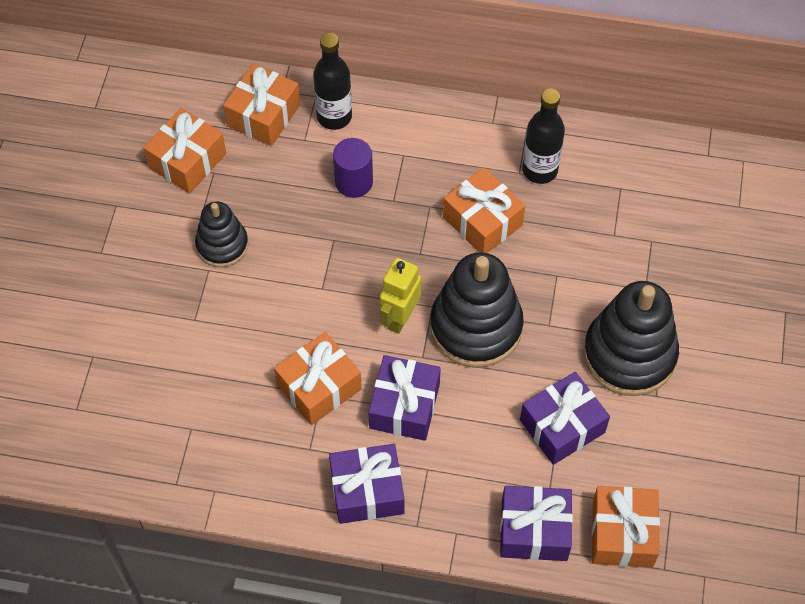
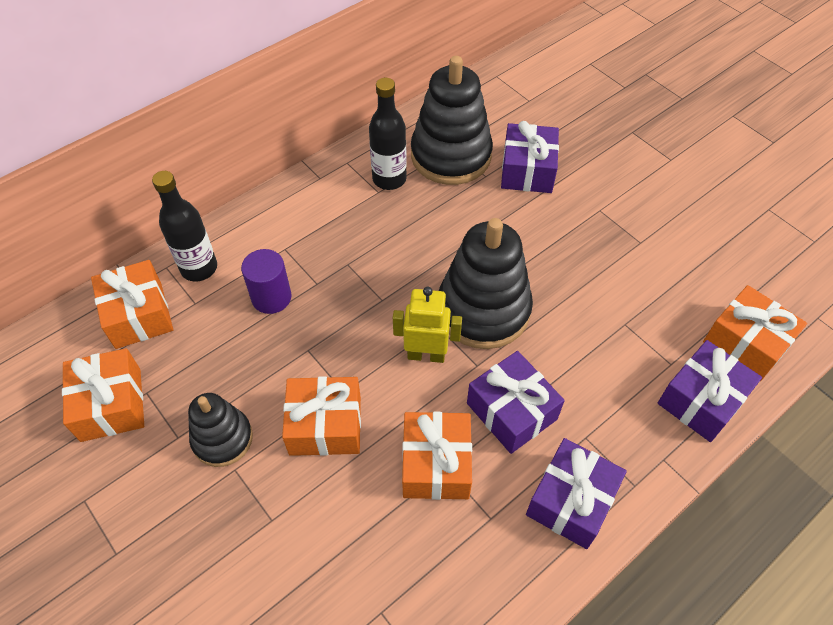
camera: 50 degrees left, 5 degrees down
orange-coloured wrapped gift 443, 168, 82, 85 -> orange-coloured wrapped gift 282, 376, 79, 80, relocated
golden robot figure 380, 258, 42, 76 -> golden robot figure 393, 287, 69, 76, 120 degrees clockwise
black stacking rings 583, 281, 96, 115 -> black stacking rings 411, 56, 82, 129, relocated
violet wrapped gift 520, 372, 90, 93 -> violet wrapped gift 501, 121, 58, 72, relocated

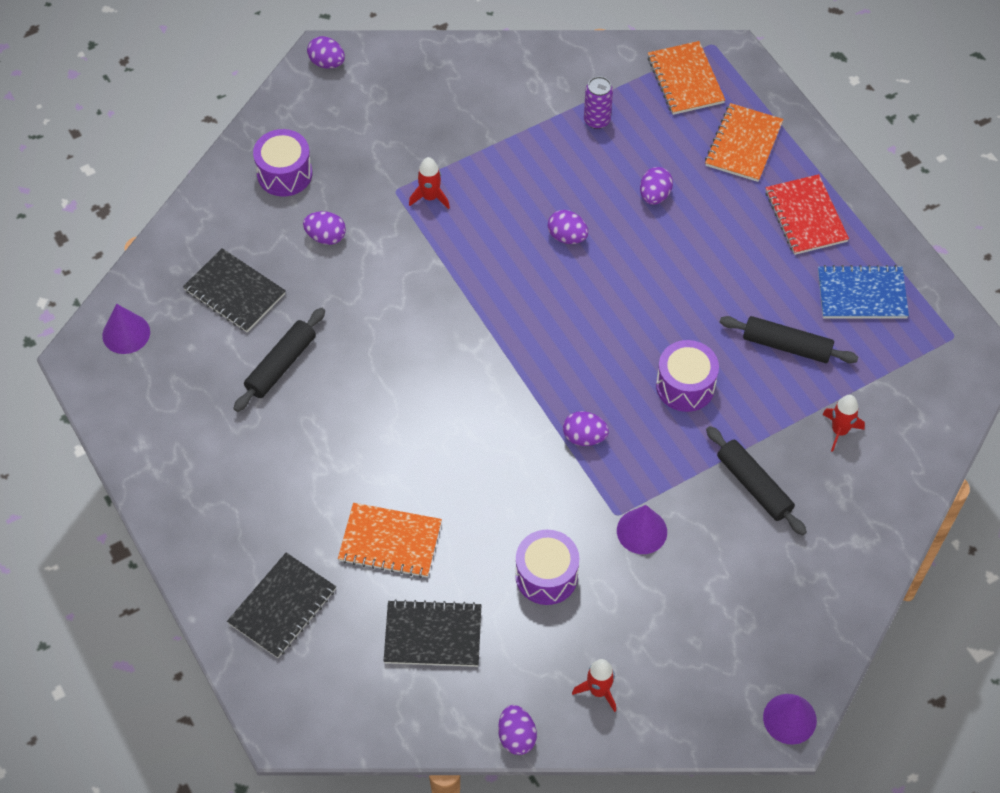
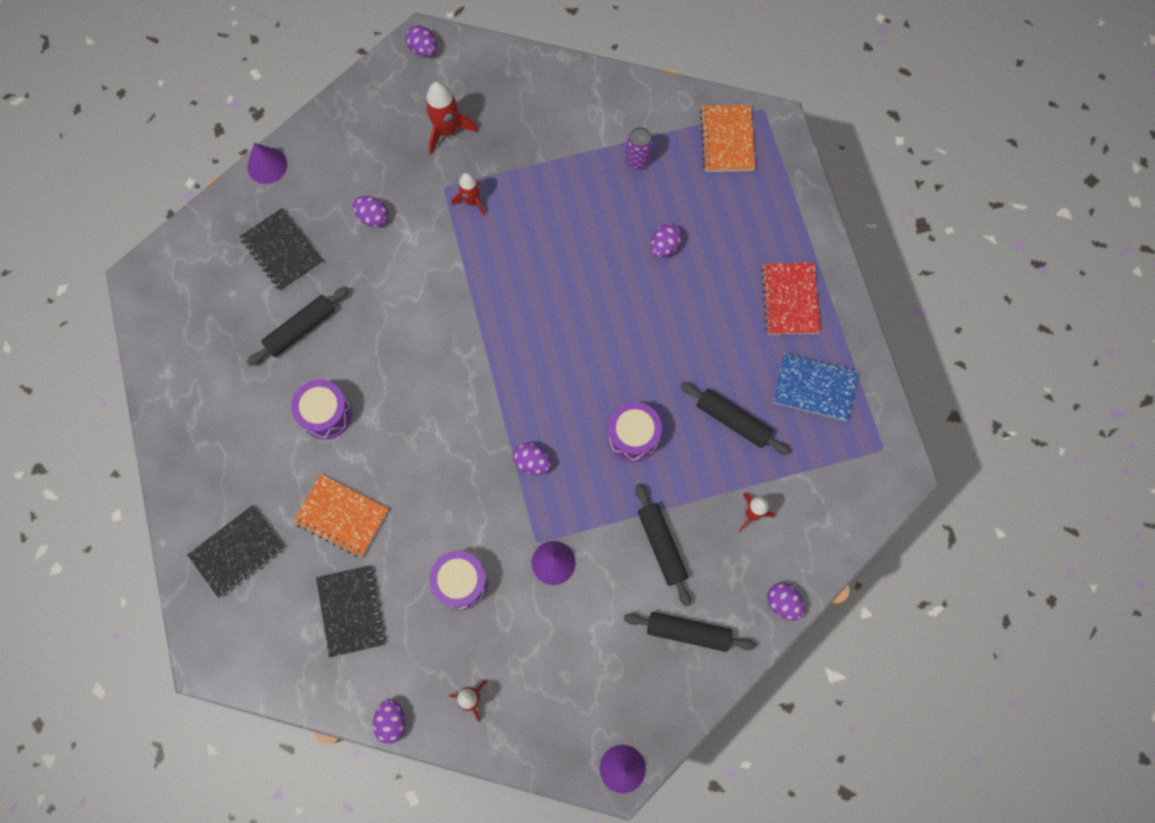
camera: 15 degrees right, 15 degrees up
violet cone shape 102, 304, 48, 50 -> violet cone shape 247, 143, 40, 41, relocated
violet drum 253, 129, 59, 67 -> violet drum 291, 380, 61, 60, relocated
black notepad 384, 599, 97, 68 -> black notepad 316, 565, 70, 92, 60 degrees clockwise
none -> red spaceship 425, 81, 53, 74
none -> black rolling pin 624, 612, 132, 40
violet egg 548, 210, 40, 34 -> violet egg 767, 583, 38, 38, relocated
orange-coloured notepad 705, 103, 78, 79 -> none

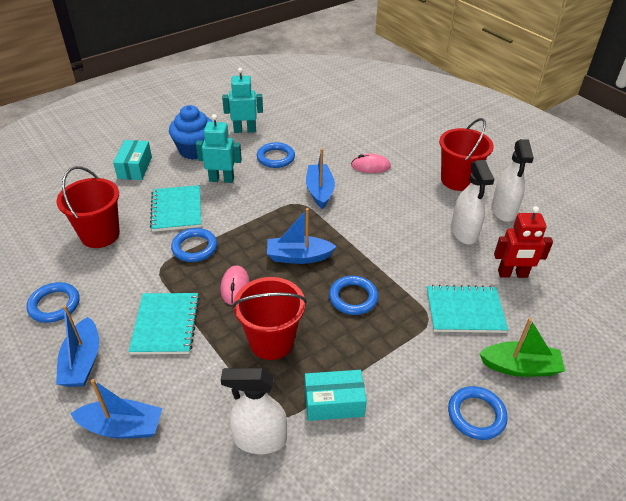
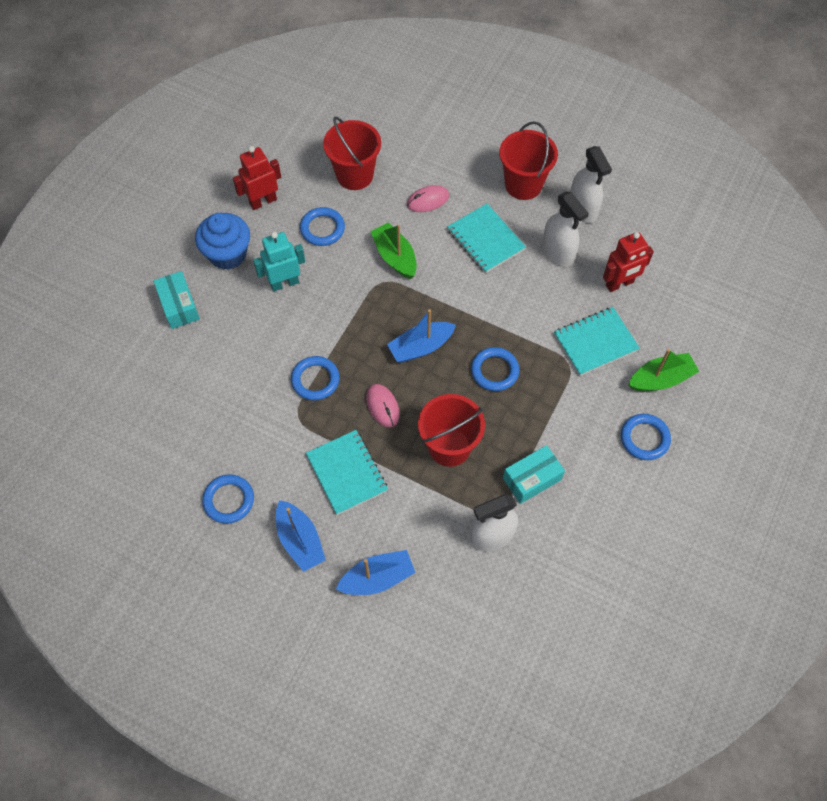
camera: 25 degrees left, 20 degrees up
aqua robot figure 222, 68, 41, 65 -> red robot figure 233, 146, 48, 64
red sand bucket 56, 166, 64, 82 -> red sand bucket 323, 117, 58, 73, relocated
cobalt boat 306, 148, 29, 61 -> emerald boat 370, 222, 47, 57
aqua notepad 150, 185, 51, 47 -> aqua notepad 447, 204, 79, 69, relocated

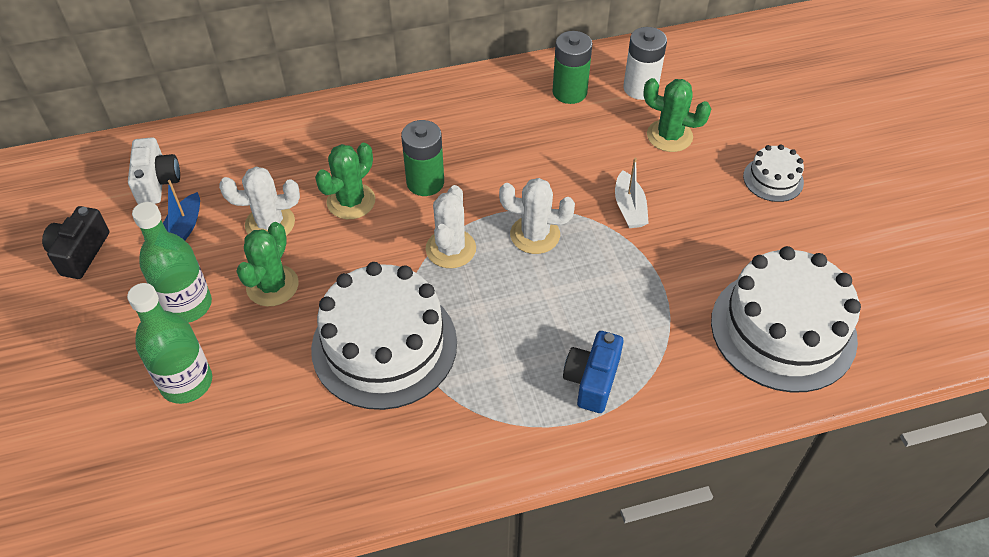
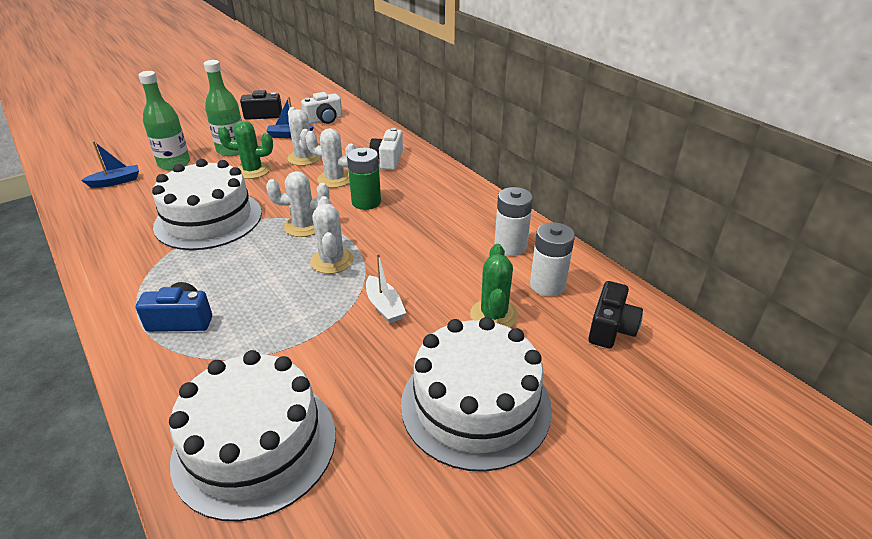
camera: 70 degrees right, 15 degrees down
none -> cobalt boat 81, 141, 58, 47
emerald cactus 315, 143, 60, 76 -> pure white cactus 305, 128, 51, 60
pure white boat 615, 158, 34, 70 -> pure white boat 366, 253, 40, 70, 90 degrees counterclockwise
none -> pure white photo camera 369, 128, 34, 42
pure white layer cake 743, 144, 61, 58 -> pure white layer cake 401, 317, 151, 155, x2.13
emerald AA battery 553, 31, 40, 73 -> pure white AA battery 494, 187, 39, 69
none -> black photo camera 588, 281, 55, 68

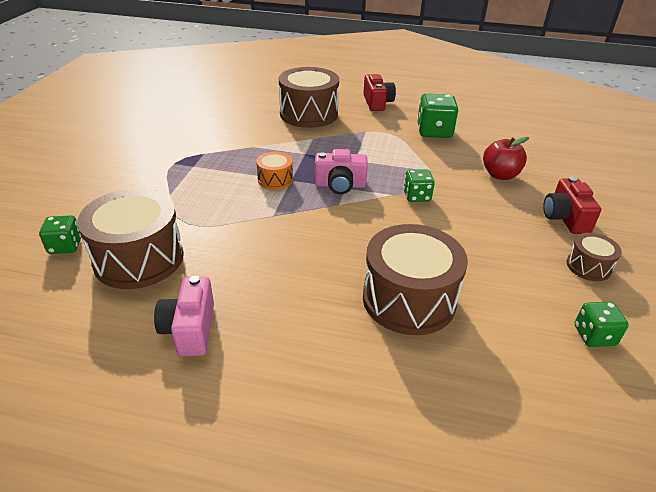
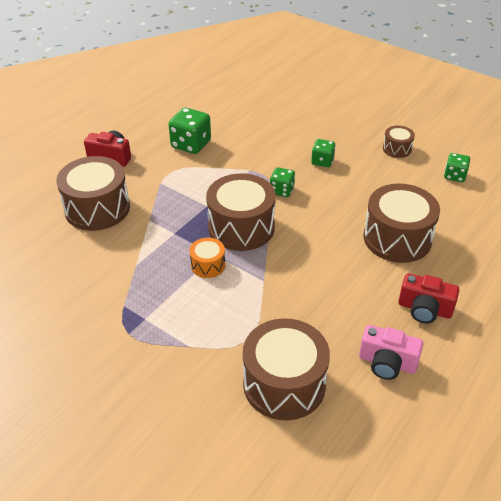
camera: 65 degrees left, 5 degrees up
rose-pink photo camera 315, 149, 53, 45 -> russet drum 206, 173, 70, 78
emerald die 39, 215, 42, 39 -> emerald die 311, 139, 25, 28, relocated
red photo camera 543, 177, 58, 57 -> red photo camera 398, 273, 61, 50, relocated
red apple fruit 483, 137, 46, 43 -> none

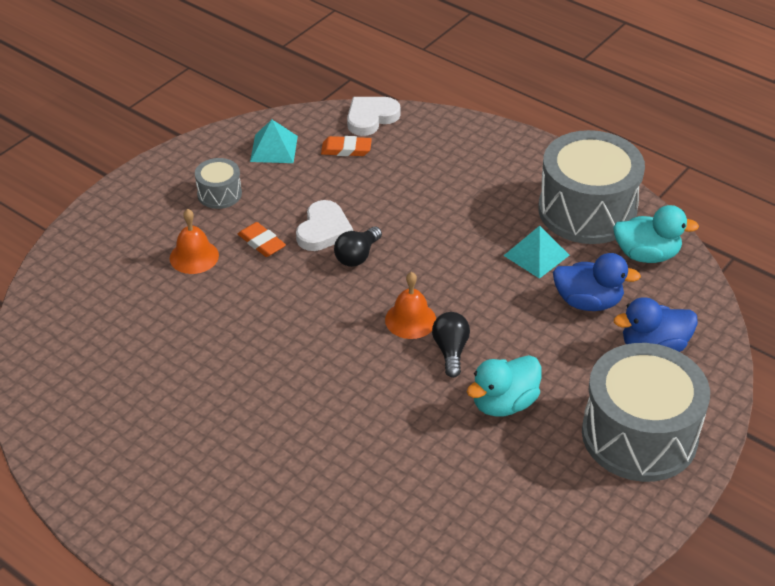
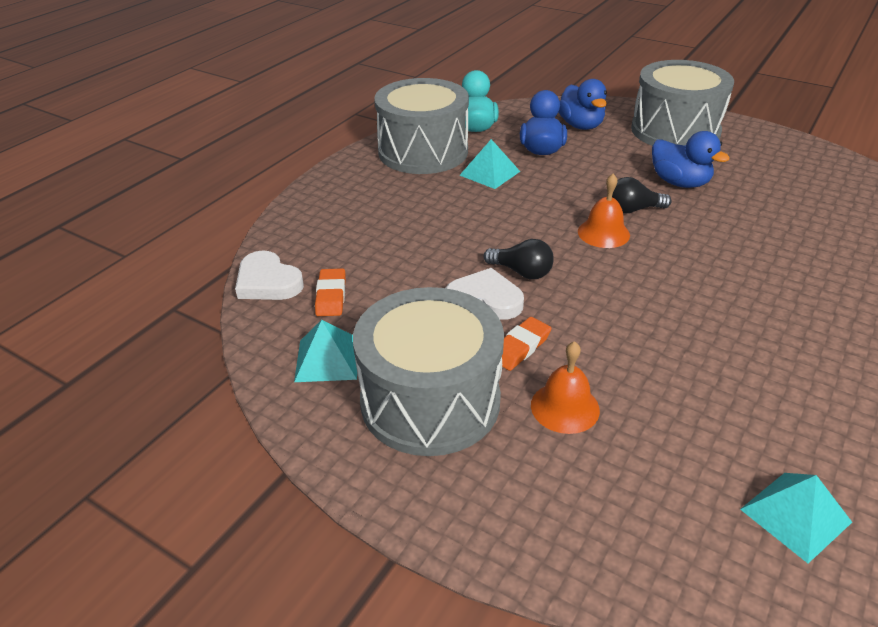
camera: 95 degrees left, 5 degrees down
gray drum 195, 158, 47, 51 -> gray drum 353, 287, 151, 169, x2.18
aqua rubber duck 467, 355, 74, 62 -> cobalt rubber duck 652, 131, 78, 57
none -> aqua pyramid shape 740, 473, 112, 90

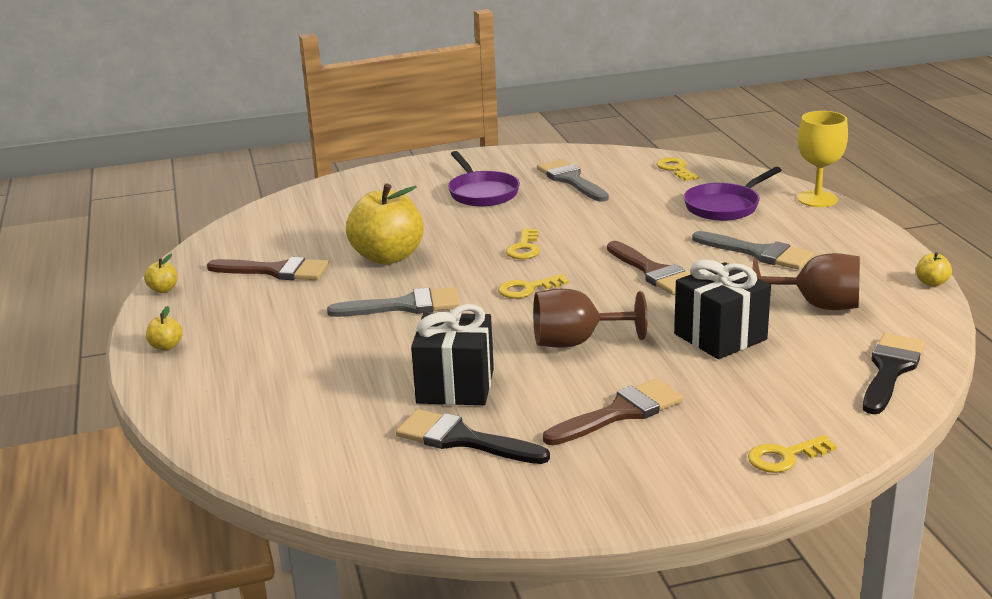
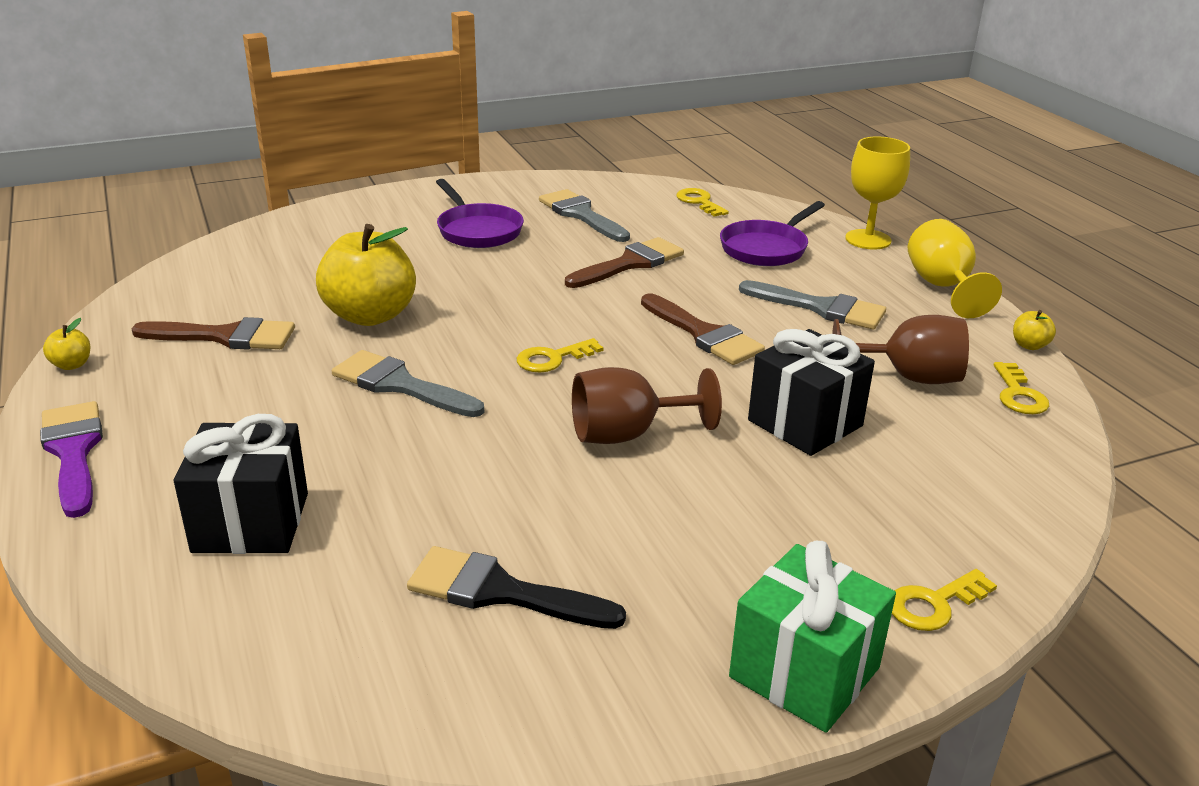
camera: 10 degrees left, 5 degrees up
golden apple fruit 146, 306, 37, 44 -> violet paint brush 40, 401, 63, 117
black wrapped gift 411, 304, 83, 101 -> black wrapped gift 174, 414, 134, 140, relocated
gray paint brush 327, 287, 133, 30 -> gray paint brush 332, 350, 152, 67, 135 degrees counterclockwise
russet paint brush 543, 379, 140, 66 -> russet paint brush 565, 237, 119, 51, relocated
none -> emerald wrapped gift 729, 541, 167, 192
none -> golden wine glass 908, 219, 94, 99
golden latchkey 506, 228, 34, 31 -> golden latchkey 993, 362, 56, 52, relocated
black paint brush 863, 333, 62, 81 -> none

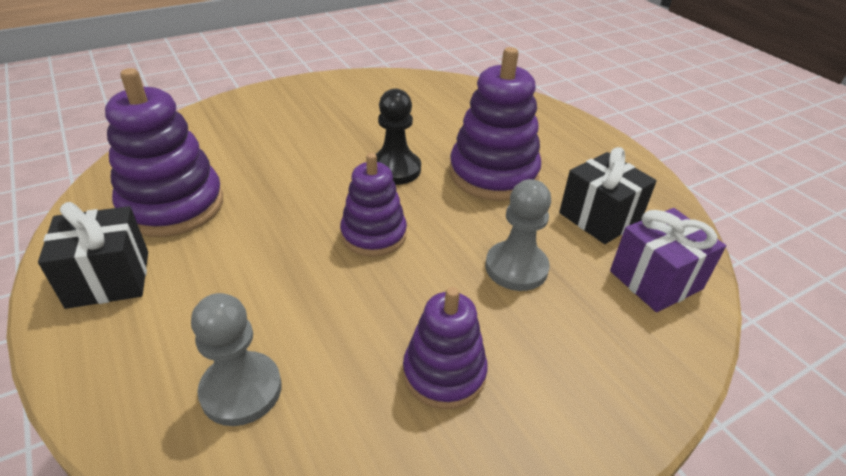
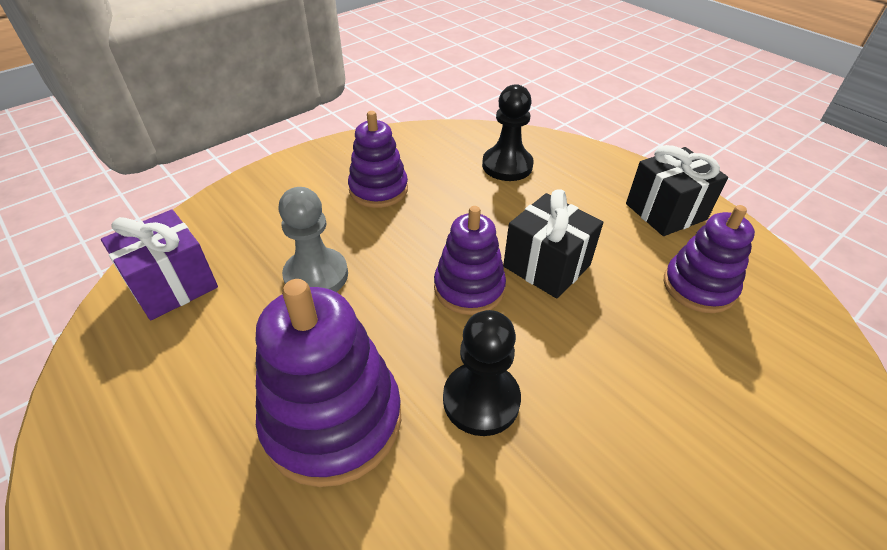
camera: 170 degrees right, 5 degrees up
gray pawn 191, 293, 91, 133 -> black pawn 482, 84, 52, 97
black wrapped gift 559, 147, 98, 97 -> black wrapped gift 503, 189, 100, 110, relocated
violet stacking rings 105, 68, 118, 169 -> violet stacking rings 664, 205, 91, 108, x0.64

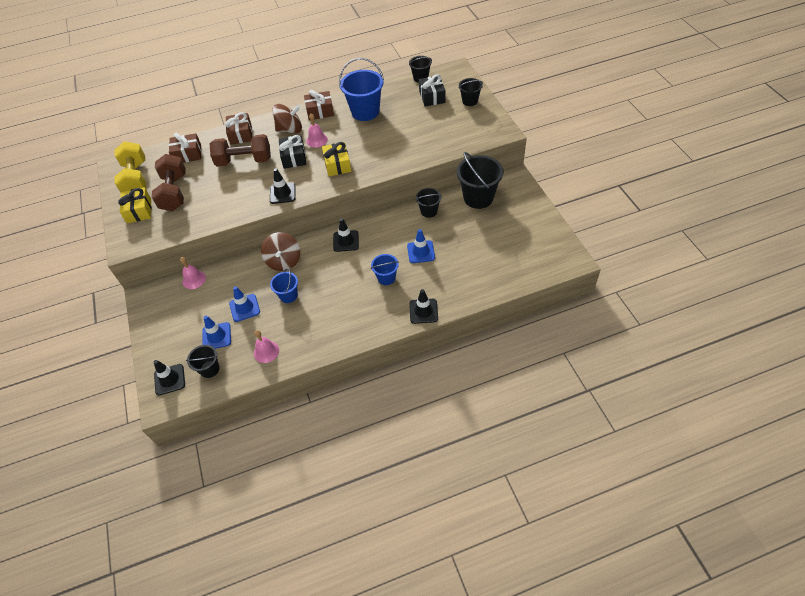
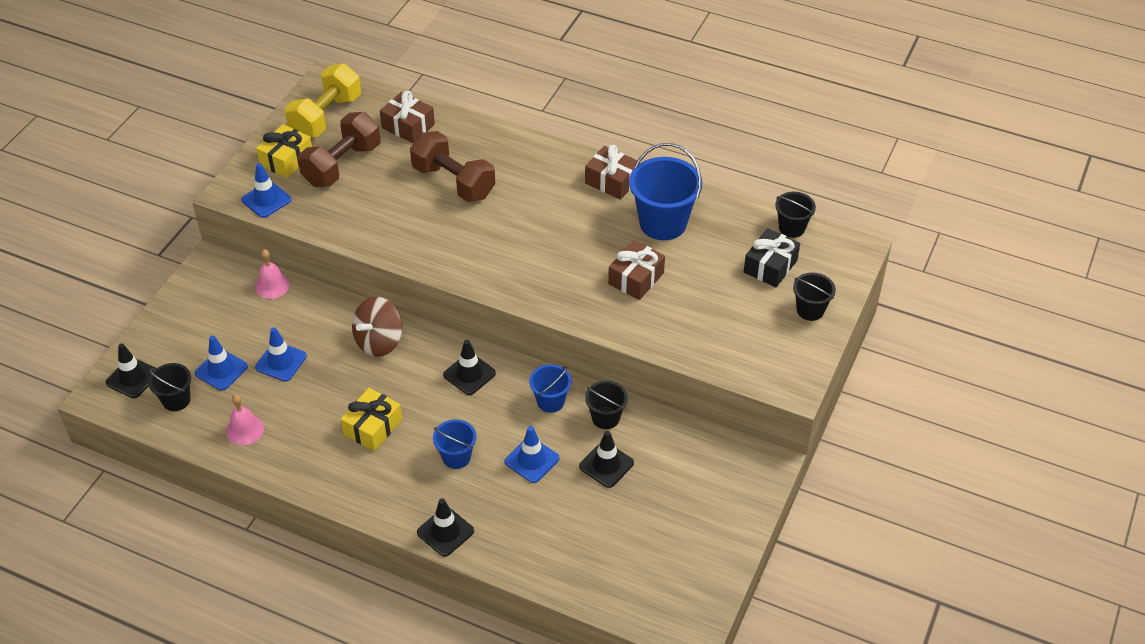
camera: 40 degrees right, 5 degrees down
none -> cobalt road cone 241, 163, 50, 55
golden wrapped gift 322, 142, 29, 34 -> golden wrapped gift 341, 388, 61, 63, relocated
cobalt sand bucket 270, 269, 28, 34 -> cobalt sand bucket 529, 364, 43, 49, relocated
black road cone 270, 169, 26, 35 -> black road cone 579, 431, 55, 57, relocated
russet wrapped gift 225, 112, 27, 33 -> russet wrapped gift 608, 240, 57, 60, relocated
russet toy top 272, 104, 30, 30 -> none
black wrapped gift 279, 135, 27, 34 -> none
rose-pink school bell 306, 113, 22, 35 -> none
black sand bucket 457, 152, 47, 57 -> none

